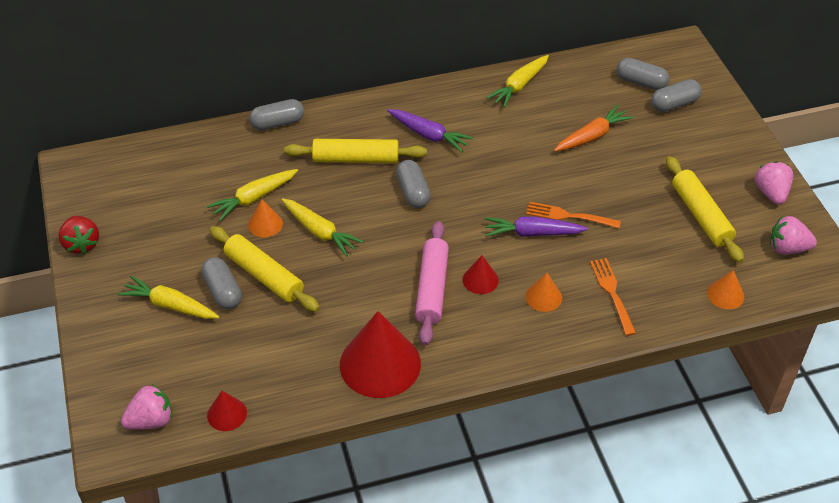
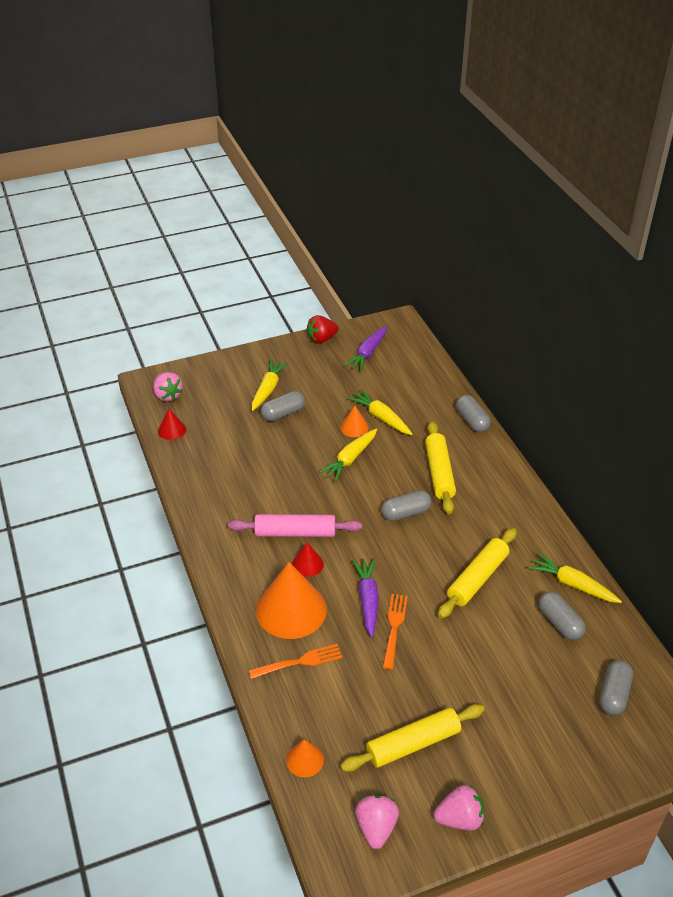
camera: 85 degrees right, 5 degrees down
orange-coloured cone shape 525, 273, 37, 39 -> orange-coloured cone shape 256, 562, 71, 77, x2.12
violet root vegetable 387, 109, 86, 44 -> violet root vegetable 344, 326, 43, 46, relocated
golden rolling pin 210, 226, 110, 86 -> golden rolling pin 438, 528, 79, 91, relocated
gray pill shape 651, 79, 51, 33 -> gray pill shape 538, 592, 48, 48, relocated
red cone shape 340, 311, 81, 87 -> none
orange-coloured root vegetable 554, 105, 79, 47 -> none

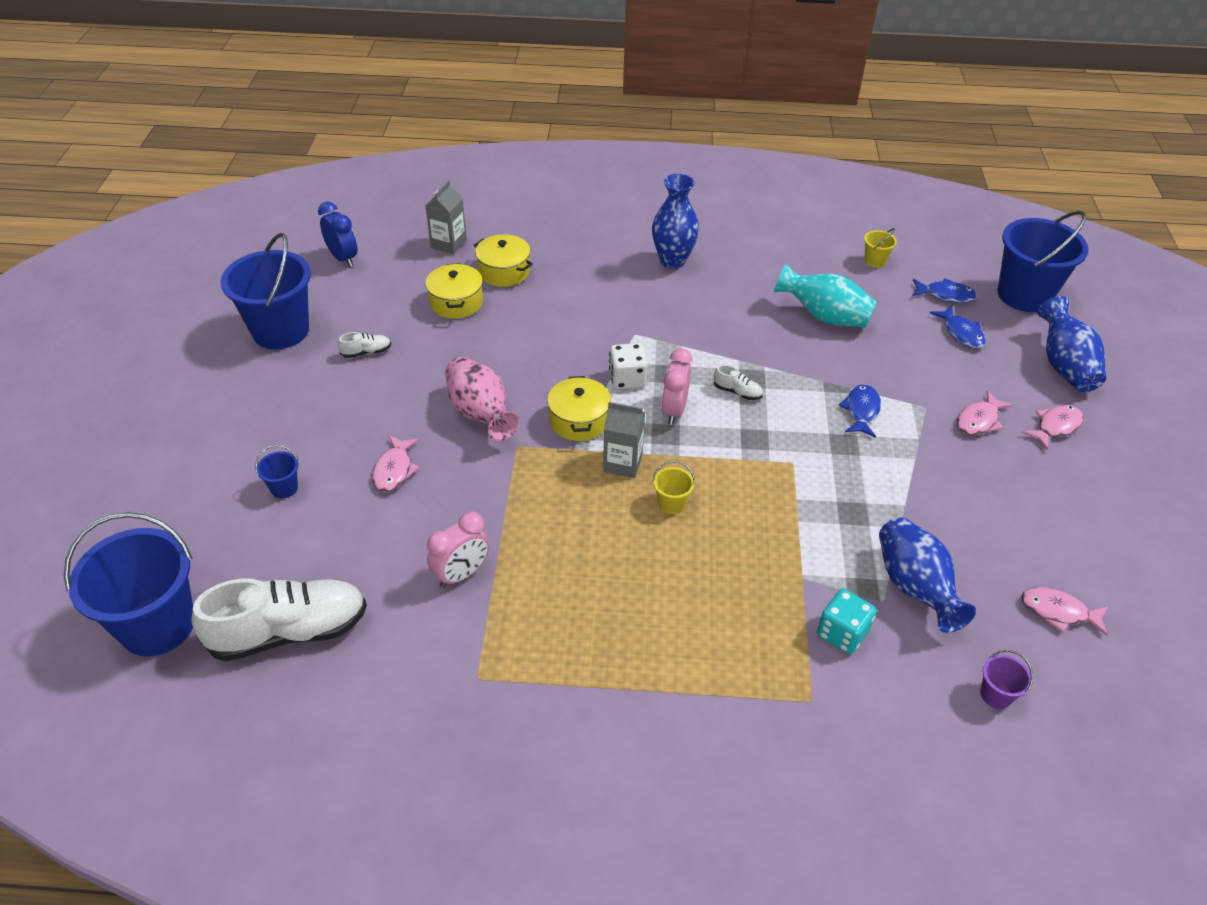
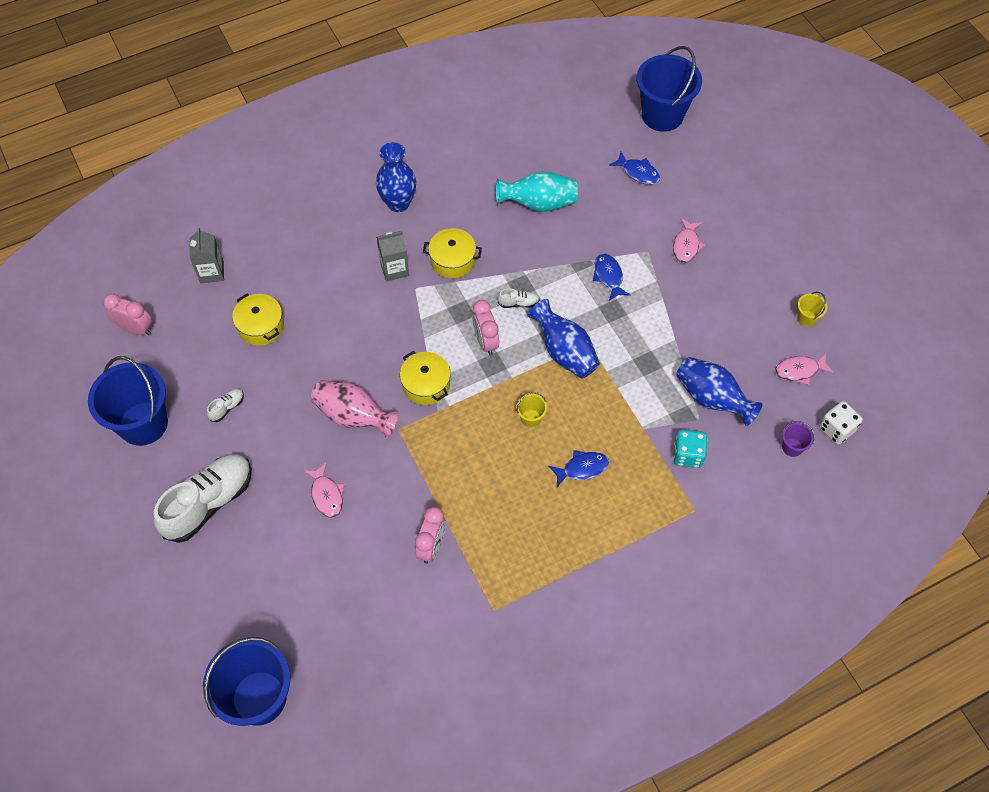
camera: 30 degrees left, 15 degrees up
cobalt alarm clock 318, 202, 39, 65 -> rose-pink alarm clock 103, 293, 49, 42
pure white shoe 191, 579, 176, 83 -> pure white shoe 153, 454, 99, 89, relocated
gray milk carton 603, 402, 42, 76 -> gray milk carton 376, 231, 33, 51, relocated
golden stockpot 474, 234, 59, 53 -> golden stockpot 423, 228, 59, 50, relocated
cobalt tall vase 1037, 296, 69, 96 -> cobalt tall vase 527, 299, 73, 80, relocated
cobalt toy fish 912, 278, 65, 25 -> cobalt toy fish 549, 450, 60, 37, relocated
golden sand bucket 864, 228, 33, 40 -> golden sand bucket 797, 292, 30, 35, relocated
pure white die 609, 343, 39, 46 -> pure white die 819, 401, 44, 43, relocated
cobalt sand bucket 255, 445, 44, 53 -> none
rose-pink toy fish 1022, 405, 62, 45 -> none

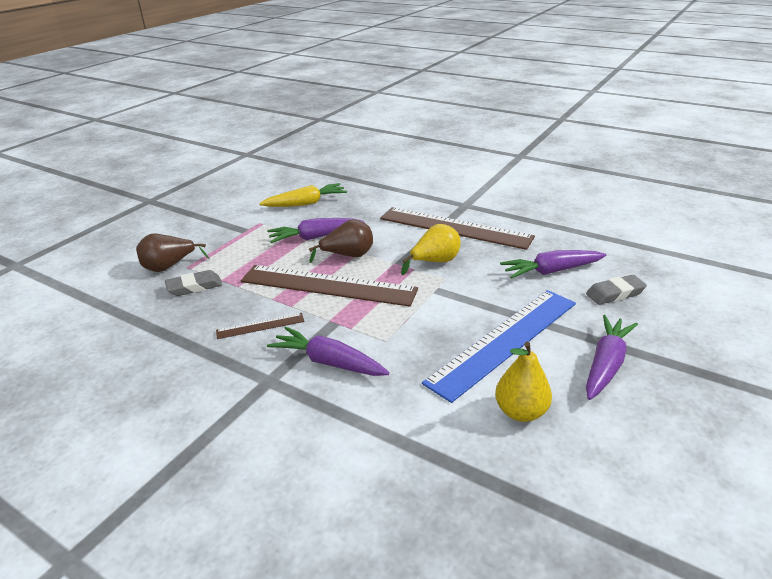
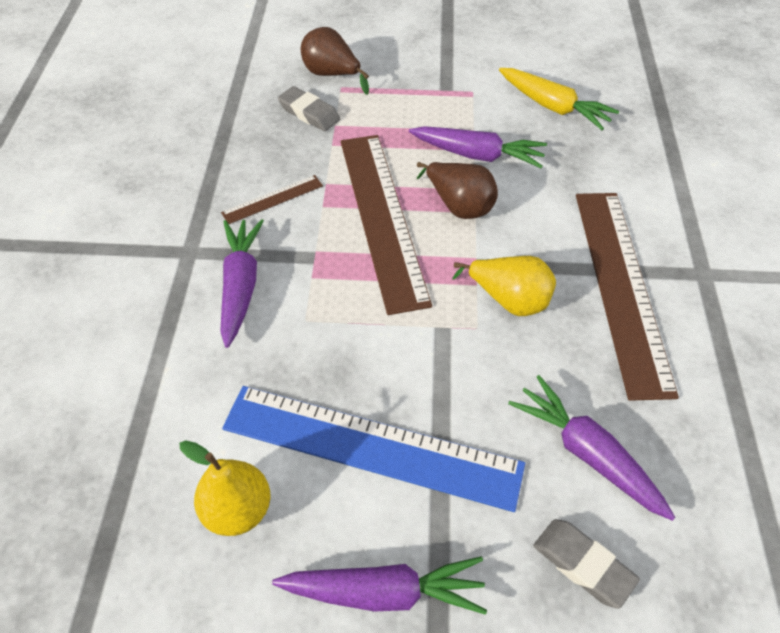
camera: 60 degrees right, 20 degrees up
russet measuring stick 216, 313, 88, 26 -> russet measuring stick 221, 175, 102, 49, 75 degrees counterclockwise
violet root vegetable 267, 218, 98, 25 -> violet root vegetable 409, 126, 138, 42, 150 degrees clockwise

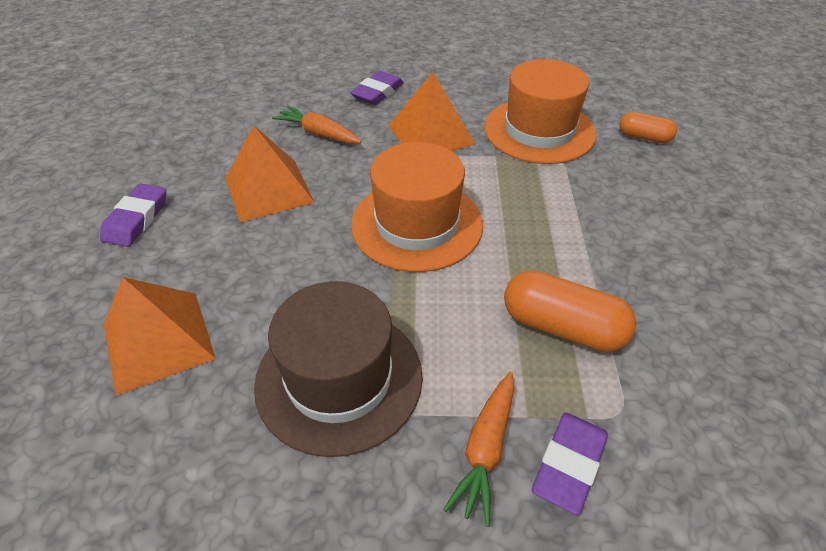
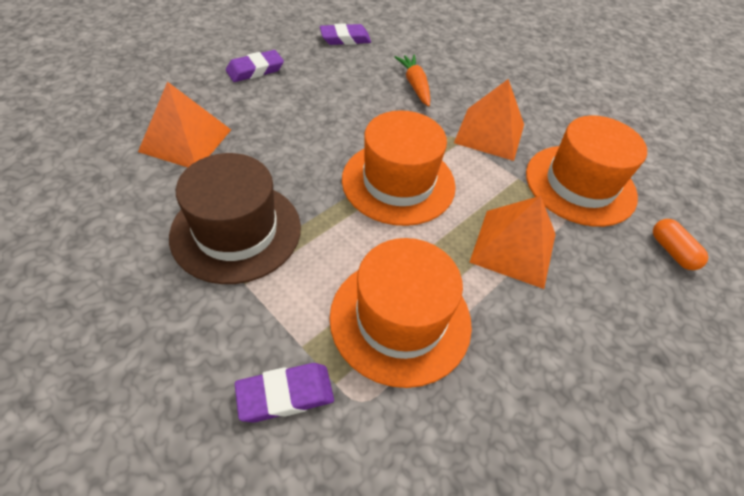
camera: 40 degrees right, 5 degrees up
violet pencil eraser 350, 71, 54, 34 -> violet pencil eraser 320, 23, 51, 22, relocated
orange-coloured pill shape 504, 270, 132, 82 -> orange-coloured top hat 329, 238, 143, 150
orange-coloured pyramid shape 226, 125, 89, 98 -> orange-coloured pyramid shape 469, 196, 87, 93, relocated
orange-coloured root vegetable 443, 372, 71, 155 -> none

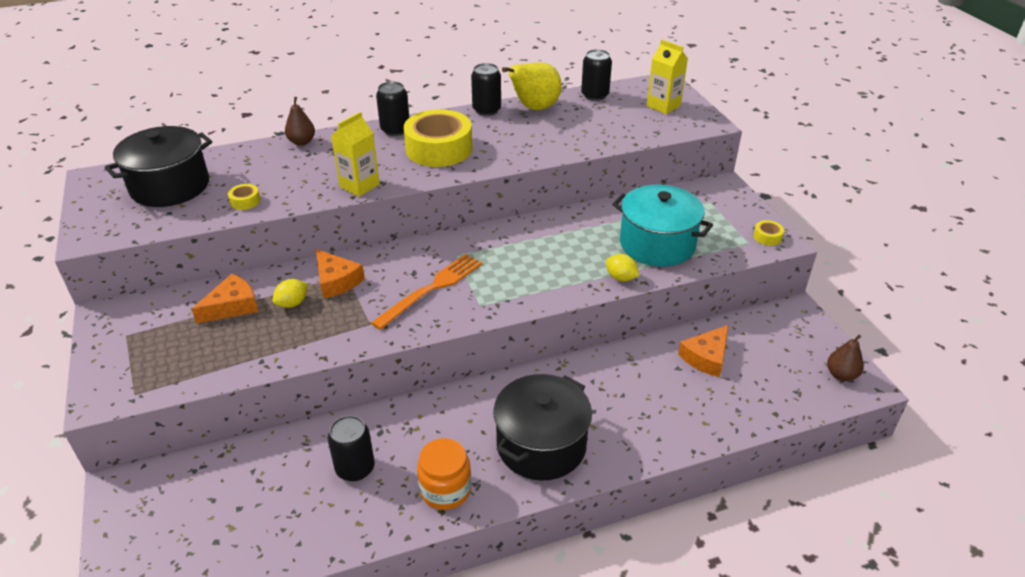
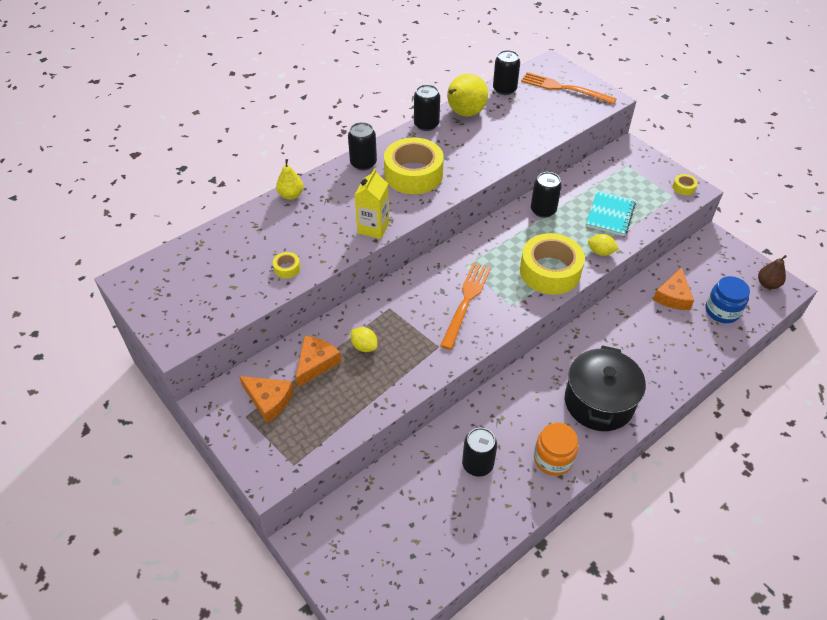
camera: 20 degrees left, 10 degrees up
orange-coloured piece of cheese 316, 249, 49, 49 -> orange-coloured piece of cheese 239, 376, 55, 47, relocated
russet pear 285, 97, 30, 49 -> golden pear 276, 159, 27, 41
golden citrus fruit 273, 279, 35, 29 -> golden citrus fruit 351, 327, 27, 25, 75 degrees counterclockwise
none -> golden roll of tape 520, 233, 65, 62
golden milk carton 647, 40, 41, 74 -> orange-coloured table fork 521, 72, 96, 32
none -> black can 531, 172, 31, 46
aqua stockpot 612, 185, 101, 82 -> aqua notepad 586, 191, 50, 45
none -> cobalt jar 706, 276, 44, 47
black stockpot 105, 126, 107, 81 -> none

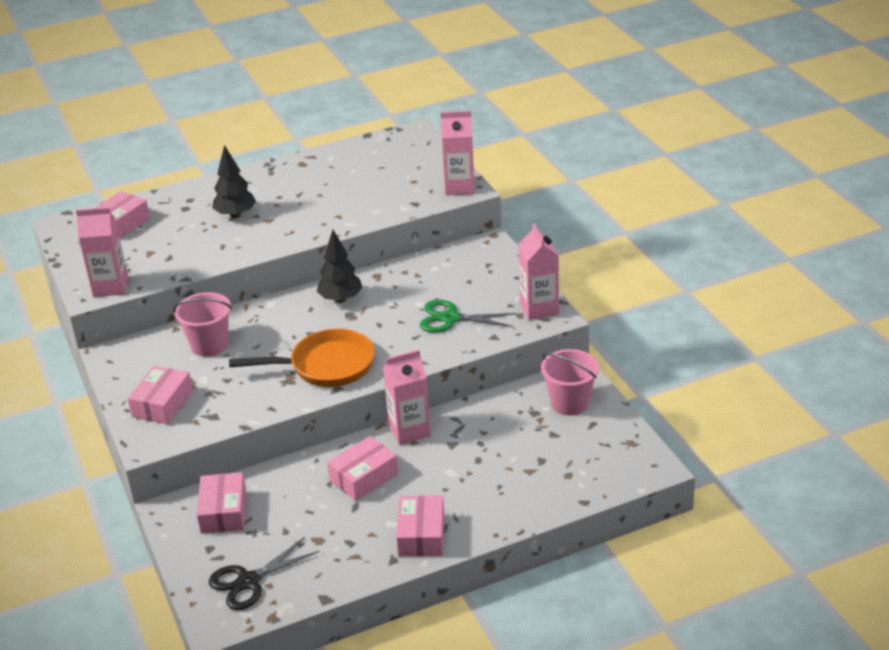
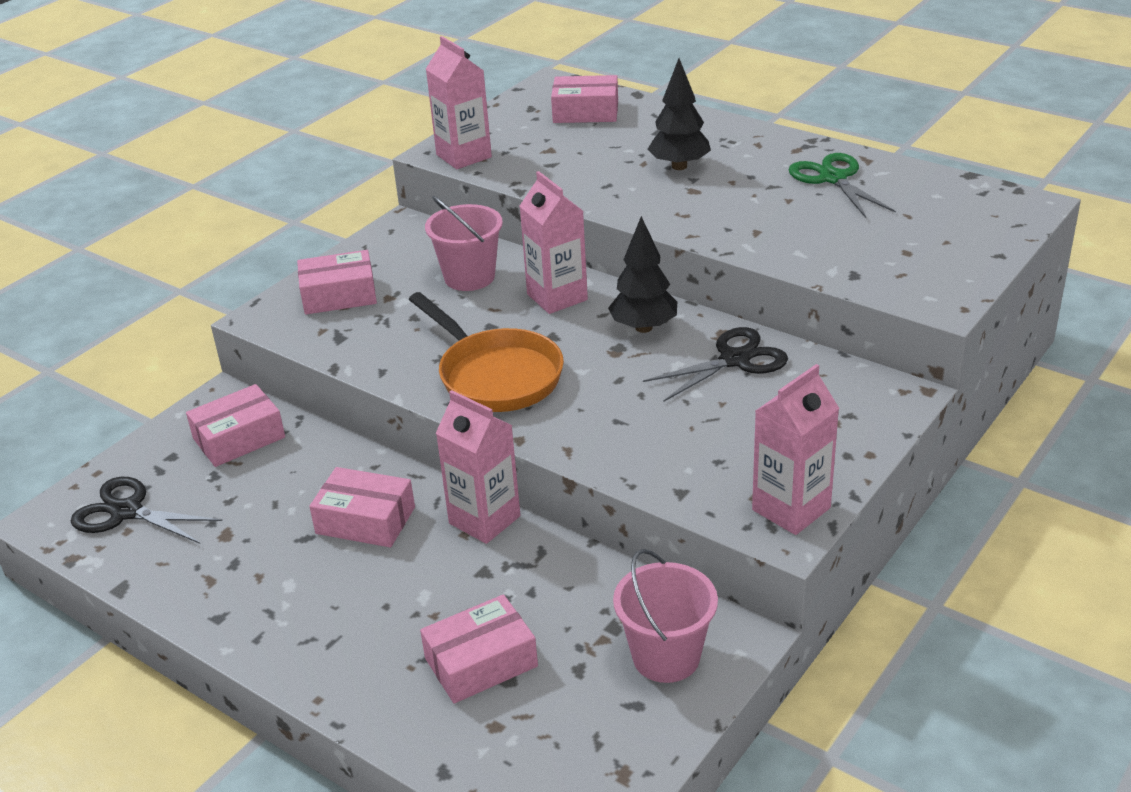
camera: 60 degrees right, 0 degrees up
rose-pink box 396, 495, 48, 61 -> rose-pink box 420, 594, 118, 109, relocated
rose-pink milk carton 441, 111, 34, 84 -> rose-pink milk carton 520, 171, 68, 143, relocated
none -> black shears 643, 327, 145, 74
emerald shears 420, 300, 96, 33 -> emerald shears 789, 153, 107, 65, relocated

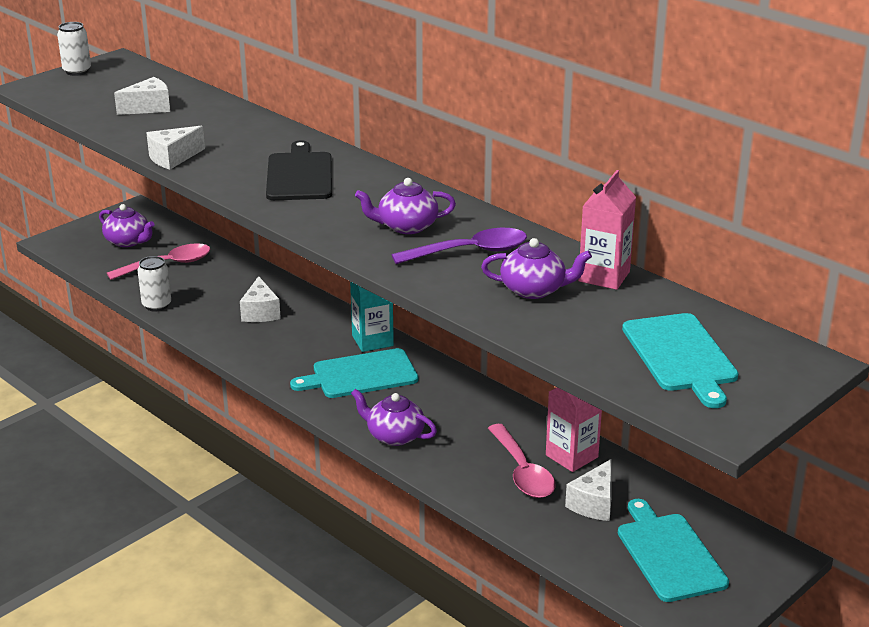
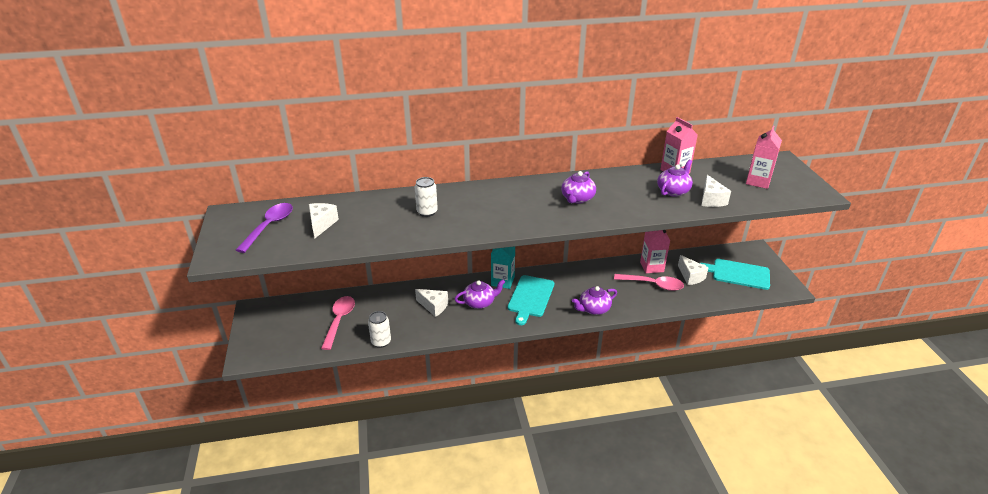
camera: 55 degrees left, 5 degrees up
violet tablespoon 392, 228, 135, 36 -> violet tablespoon 236, 203, 57, 50, relocated
pure white can 57, 22, 34, 54 -> pure white can 415, 177, 23, 40, relocated
violet teapot 99, 204, 56, 43 -> violet teapot 454, 279, 51, 30, relocated
pure white piece of cheese 147, 125, 58, 45 -> pure white piece of cheese 701, 175, 30, 32, relocated
aqua chopping board 622, 313, 116, 95 -> rose-pink milk carton 746, 126, 36, 63
black chopping board 266, 140, 66, 60 -> none

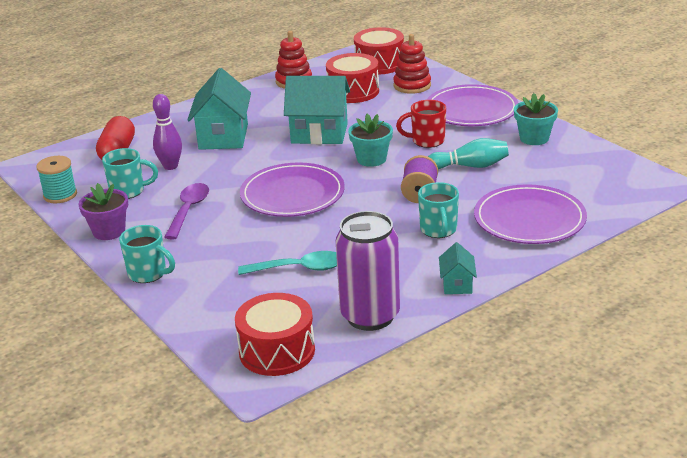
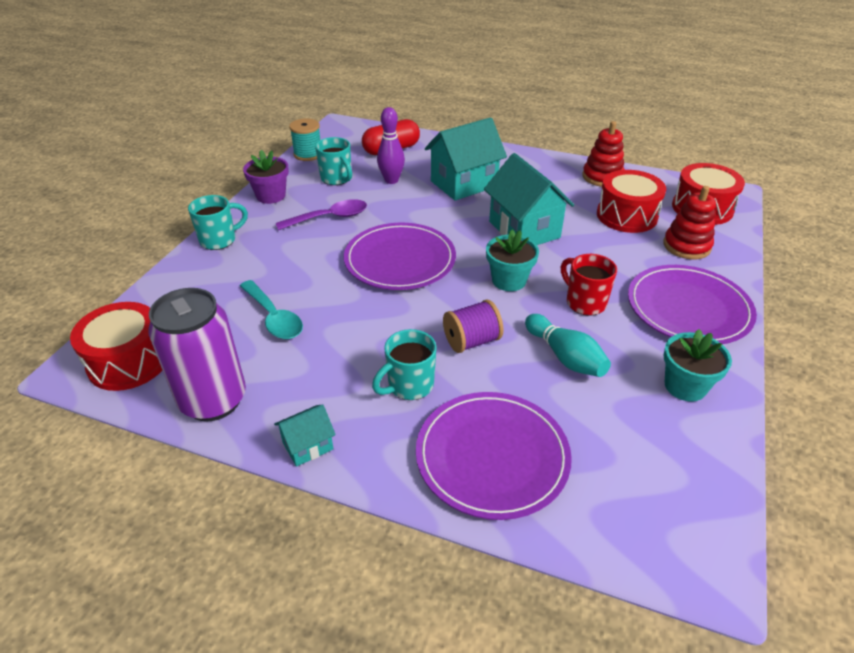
camera: 55 degrees right, 10 degrees up
aqua tea mug 119, 225, 56, 58 -> aqua tea mug 188, 195, 60, 55, 120 degrees counterclockwise

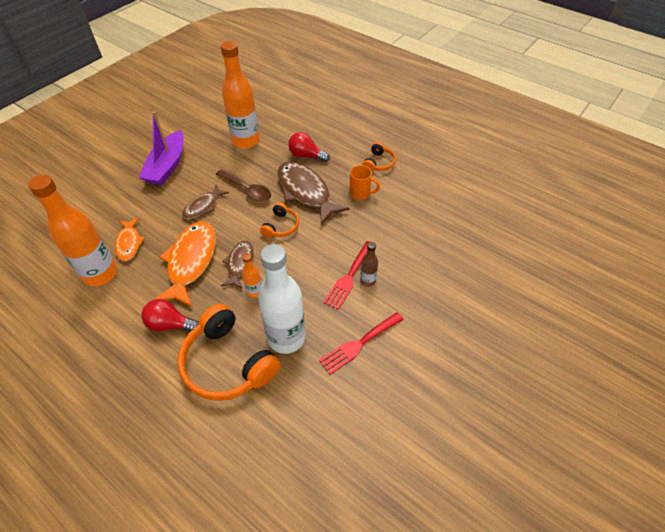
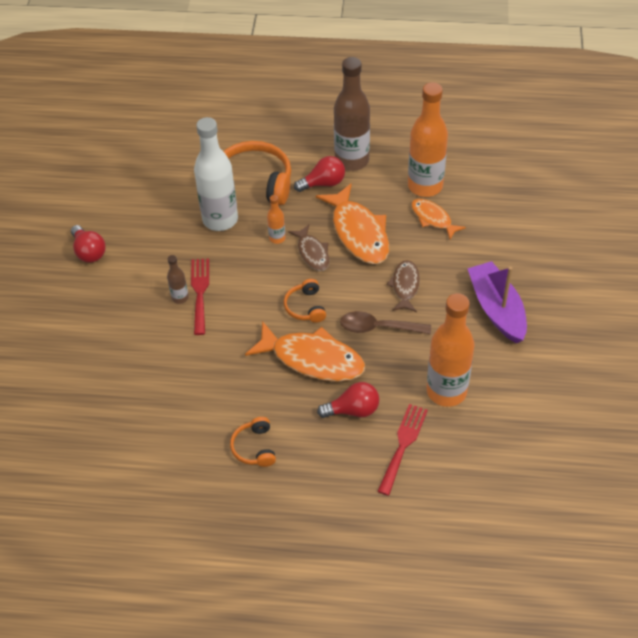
camera: 150 degrees right, 0 degrees up
none -> red light bulb 71, 225, 35, 38
russet toy fish 277, 162, 73, 63 -> orange-coloured toy fish 245, 321, 120, 61
none -> russet drink bottle 334, 57, 36, 114
red table fork 319, 312, 85, 63 -> red table fork 377, 404, 51, 92, relocated
orange-coloured tea mug 349, 165, 31, 35 -> none

